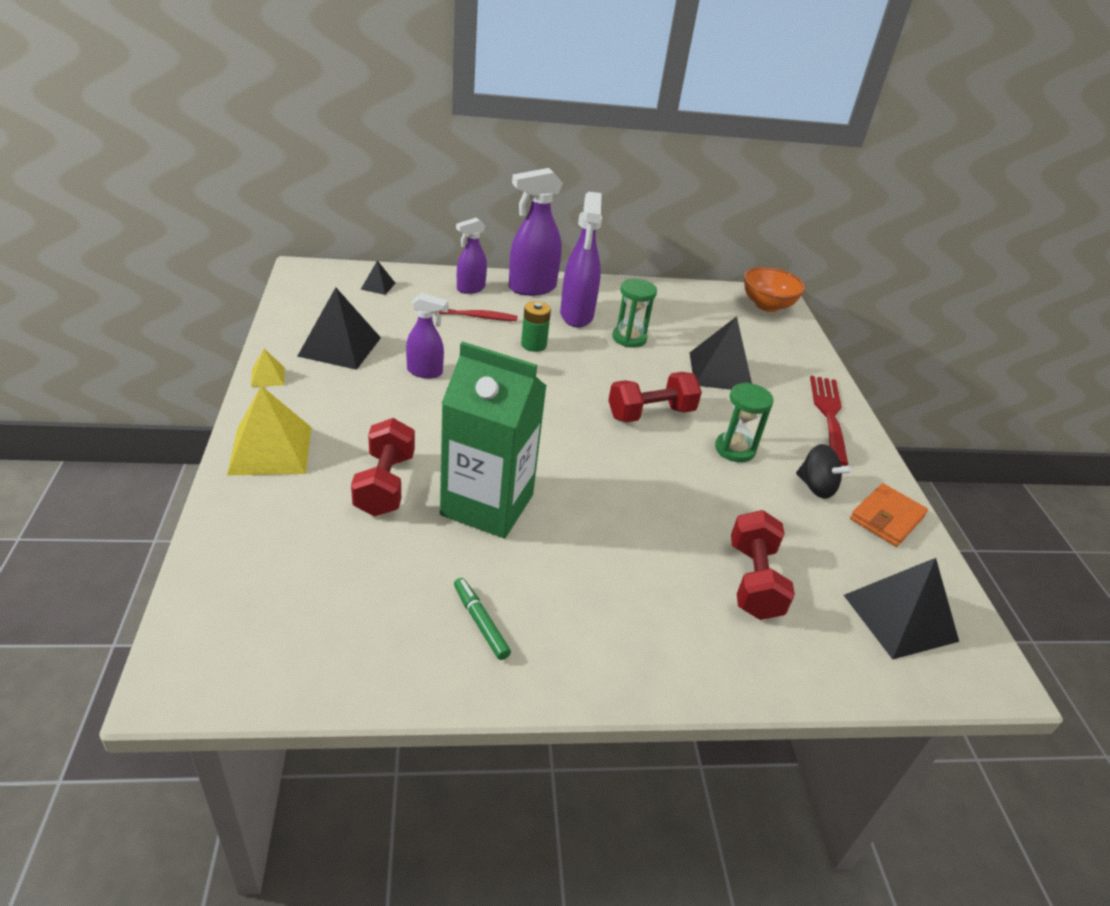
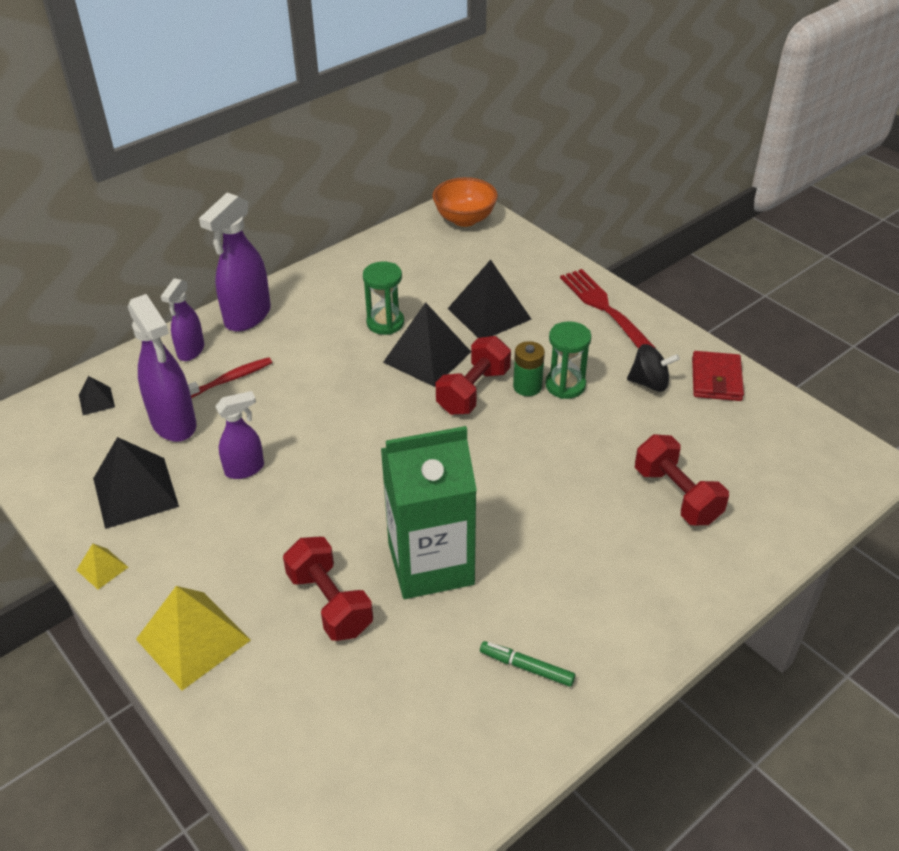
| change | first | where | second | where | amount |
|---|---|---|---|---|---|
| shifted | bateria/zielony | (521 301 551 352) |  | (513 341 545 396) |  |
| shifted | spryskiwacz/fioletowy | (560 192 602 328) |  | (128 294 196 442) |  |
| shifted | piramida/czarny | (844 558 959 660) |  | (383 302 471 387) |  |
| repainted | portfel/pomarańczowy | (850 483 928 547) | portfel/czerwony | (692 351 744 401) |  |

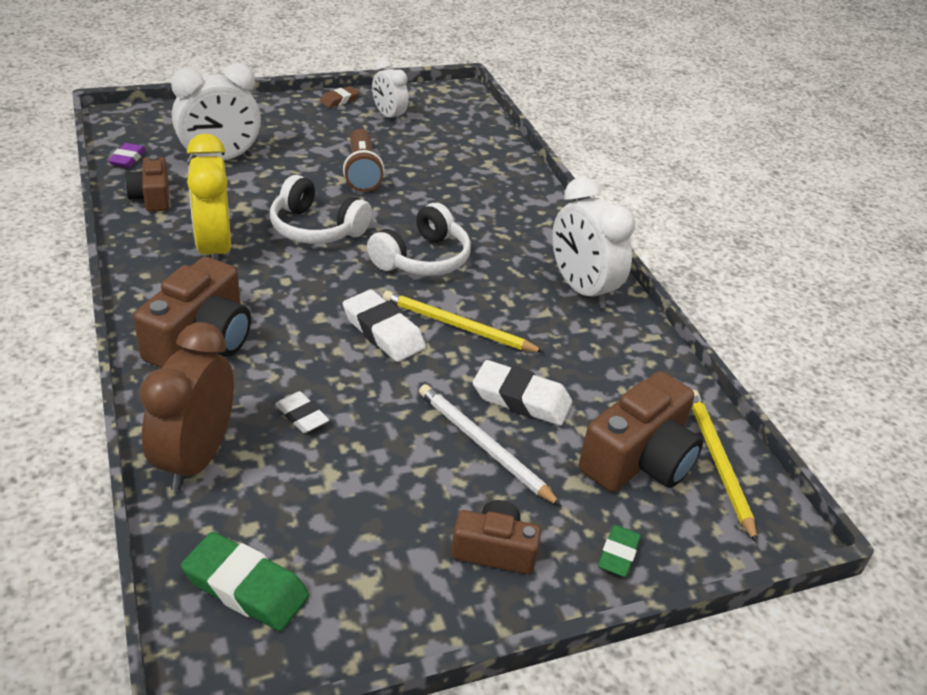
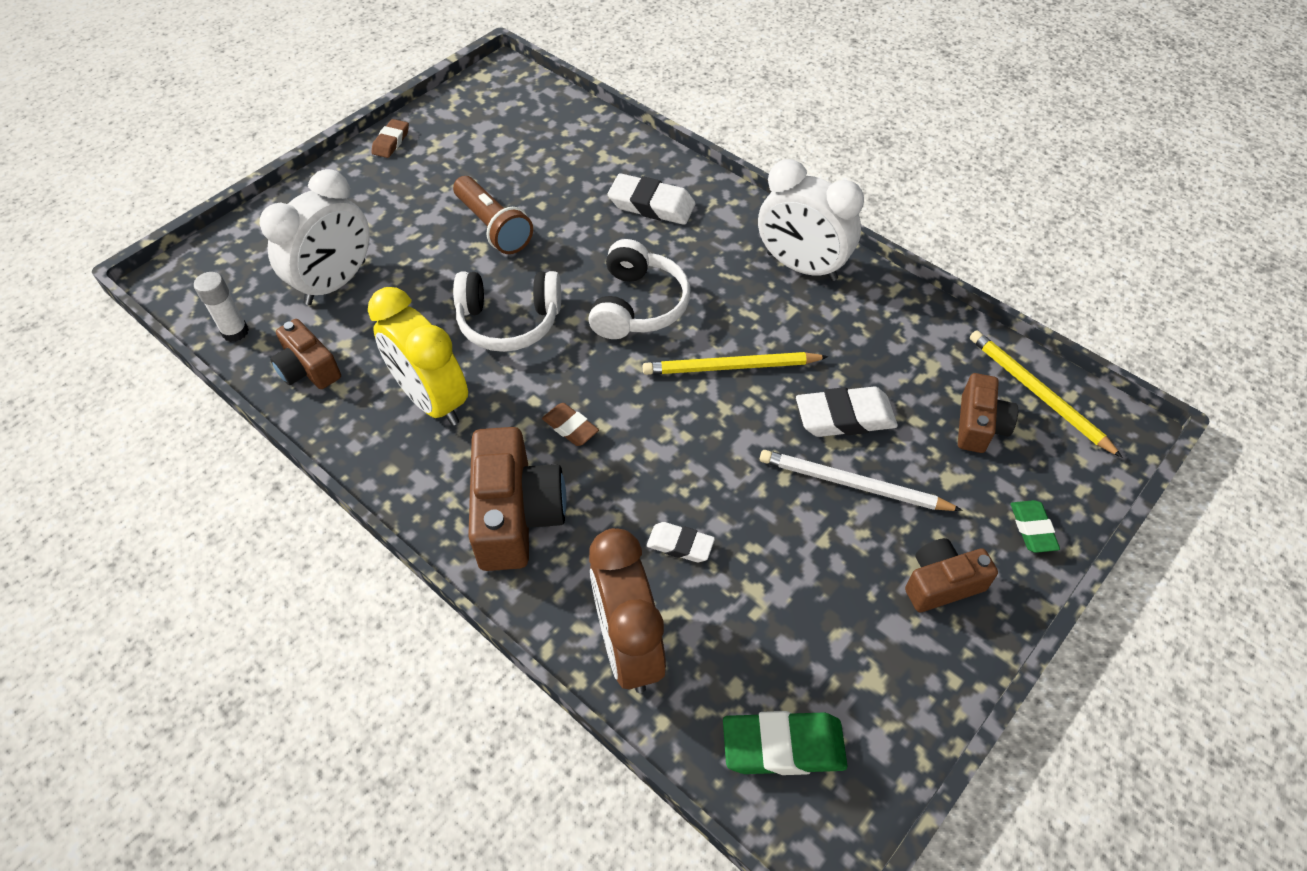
| change | first | where | second | where | amount |
|---|---|---|---|---|---|
| swapped | gumka do mazania/fioletowy | (108 143 146 168) | klej w sztyfcie/biały | (194 272 249 342) |  |
| shifted | gumka do mazania/biały | (343 290 426 362) |  | (608 173 696 225) |  |
| gone | budzik/biały | (372 59 408 123) |  |  |  |
| scaled | aparat fotograficzny/brązowy | (579 371 703 492) |  | (958 373 1018 453) | x0.60 |
| new |  |  | gumka do mazania/brązowy | (542 403 599 446) |  |

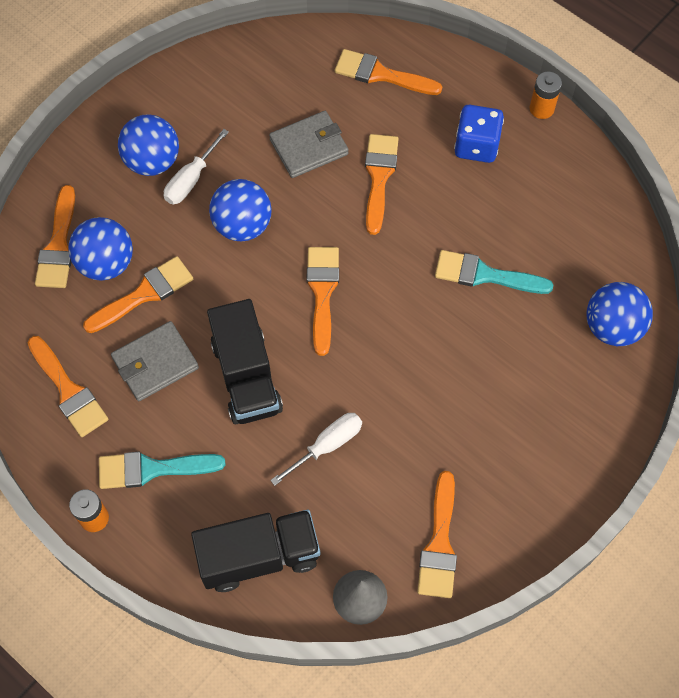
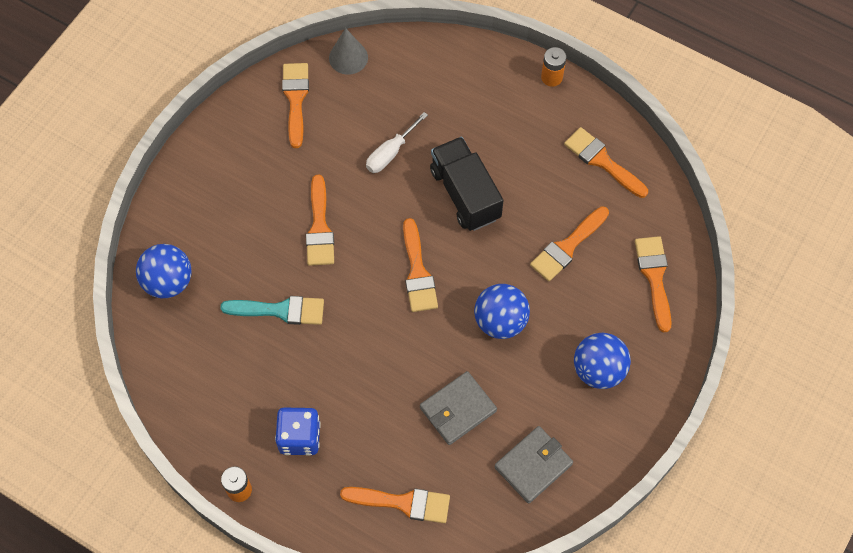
| change | first | where | second | where | amount |
|---|---|---|---|---|---|
| gone | piłka/niebieski | (68 217 133 281) |  |  |  |
| gone | pędzel/turkusowy | (99 452 225 489) |  |  |  |
| shifted | portfel/szary | (111 321 199 401) |  | (494 426 573 504) |  |
| gone | śrubokręt/biały | (164 129 229 205) |  |  |  |
| gone | ciężarówka/czarny | (191 510 321 592) |  |  |  |
| shifted | pędzel/pomarańczowy | (365 134 399 235) |  | (306 175 334 266) |  |

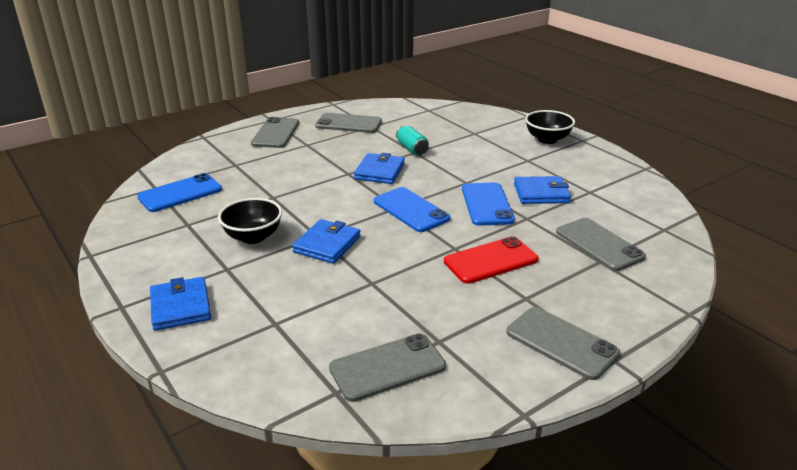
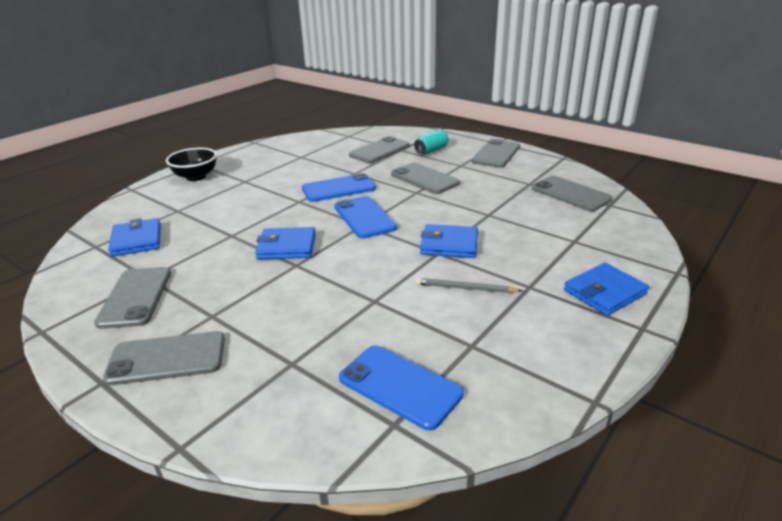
| change | first | where | second | where | amount |
|---|---|---|---|---|---|
| swapped | miska/czarny | (218 198 282 244) | ołówek/szary | (415 278 522 293) |  |
| rotated | telefon/niebieski | (374 187 450 232) |  | (334 196 397 238) | 60 degrees counterclockwise |
| shifted | puszka/turkusowy | (396 125 429 155) |  | (414 130 449 155) |  |
| repainted | telefon/czerwony | (444 236 538 284) | telefon/szary | (391 163 460 194) |  |
| shifted | portfel/niebieski | (514 176 571 204) |  | (108 218 161 257) |  |

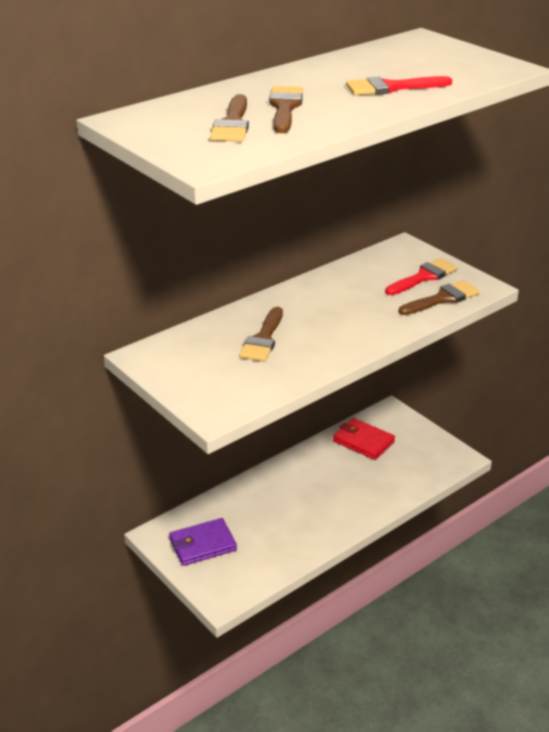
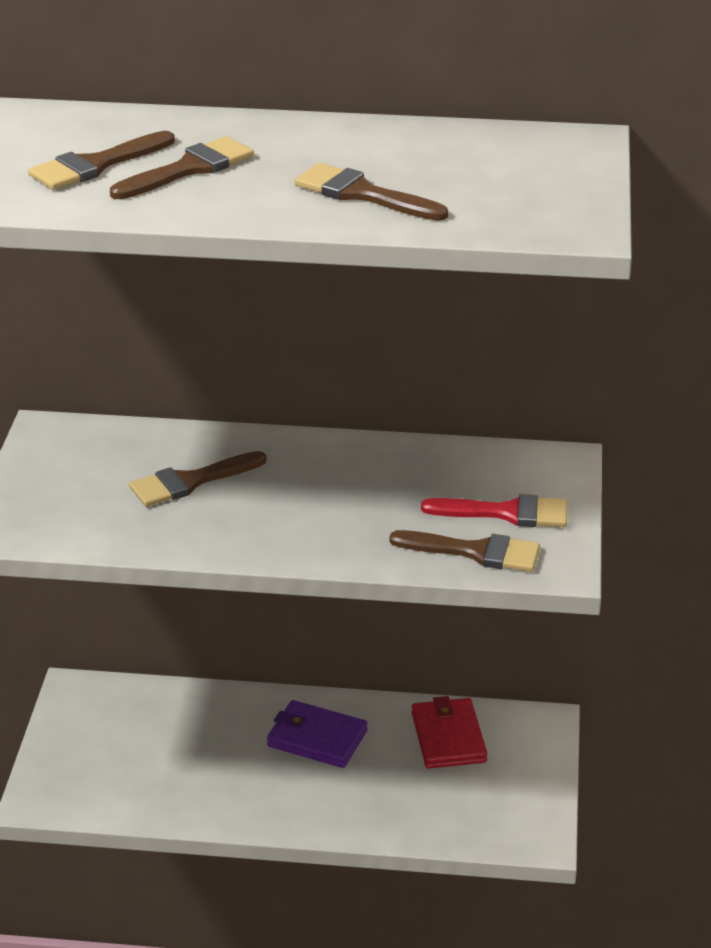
| change | first | where | second | where | amount |
|---|---|---|---|---|---|
| shifted | portfel/fioletowy | (169 518 237 566) |  | (267 700 368 768) |  |
| repainted | pędzel/czerwony | (346 76 452 95) | pędzel/brązowy | (294 163 448 221) |  |

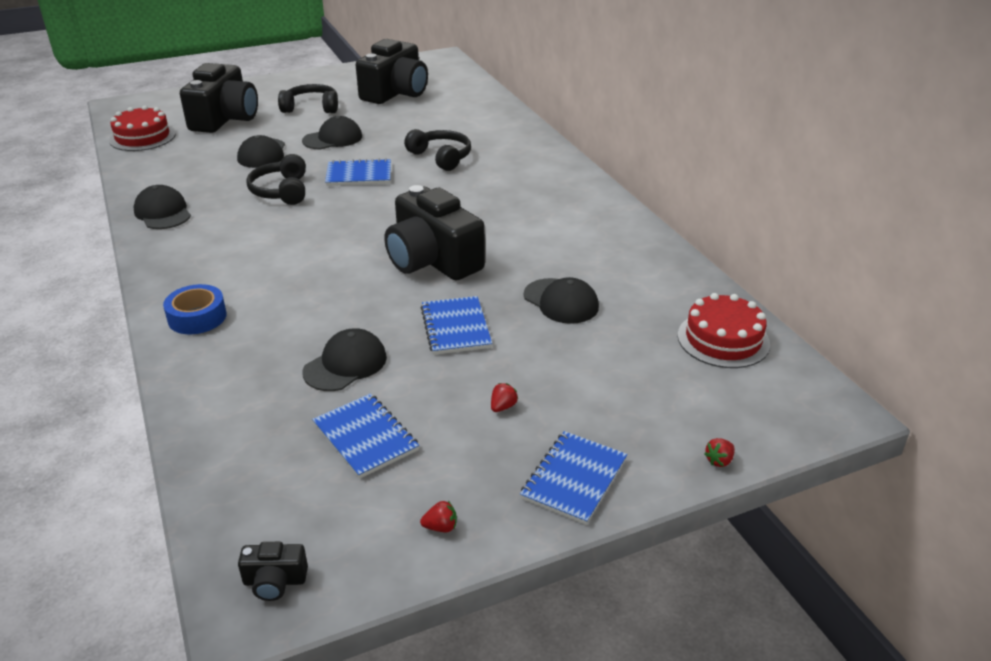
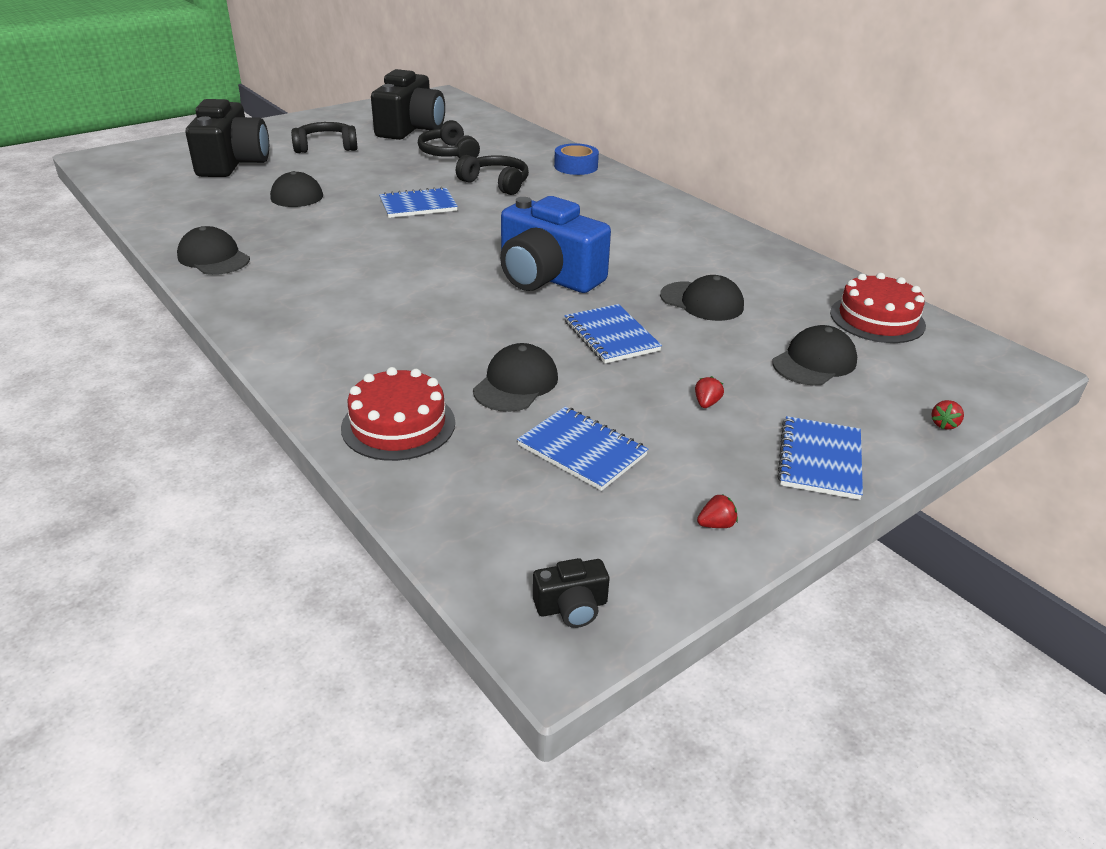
| change | first | where | second | where | amount |
|---|---|---|---|---|---|
| shifted | tort/czerwony | (109 105 176 151) |  | (341 367 455 461) |  |
| shifted | taśma klejąca/niebieski | (163 284 227 334) |  | (554 143 599 175) |  |
| shifted | słuchawki/czarny | (246 154 306 205) |  | (418 120 480 158) |  |
| shifted | czapka/czarny | (302 116 362 150) |  | (772 325 857 386) |  |
| repainted | aparat fotograficzny/czarny | (384 185 485 281) | aparat fotograficzny/niebieski | (500 196 611 293) |  |

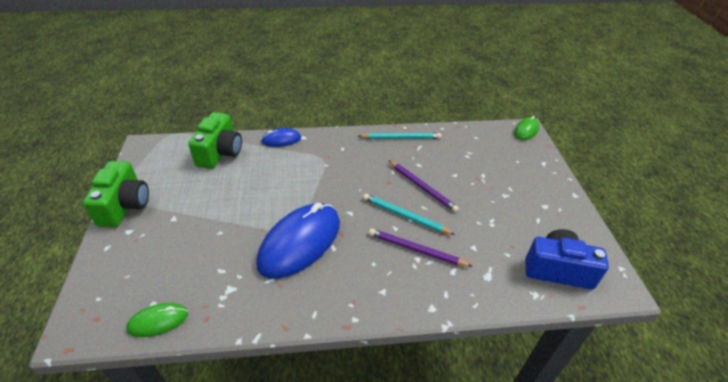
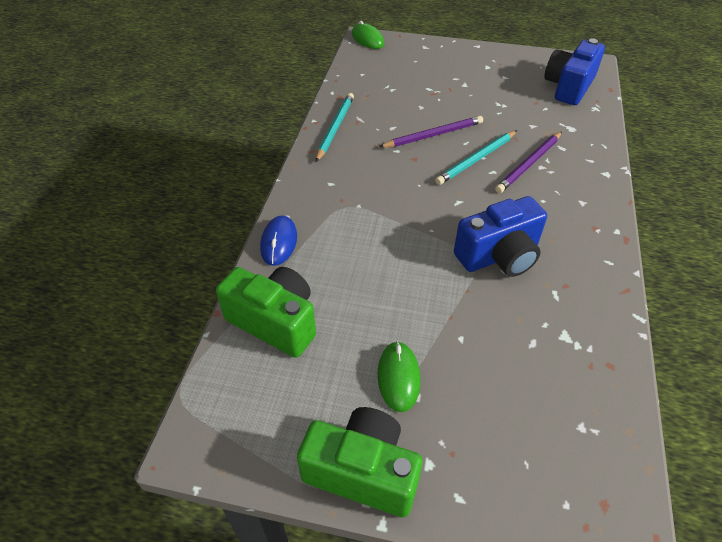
| change | first | where | second | where | amount |
|---|---|---|---|---|---|
| shifted | myszka/zielony | (126 303 188 337) |  | (377 341 420 412) |  |
| swapped | myszka/niebieski | (256 203 340 279) | aparat fotograficzny/niebieski | (454 196 547 277) |  |

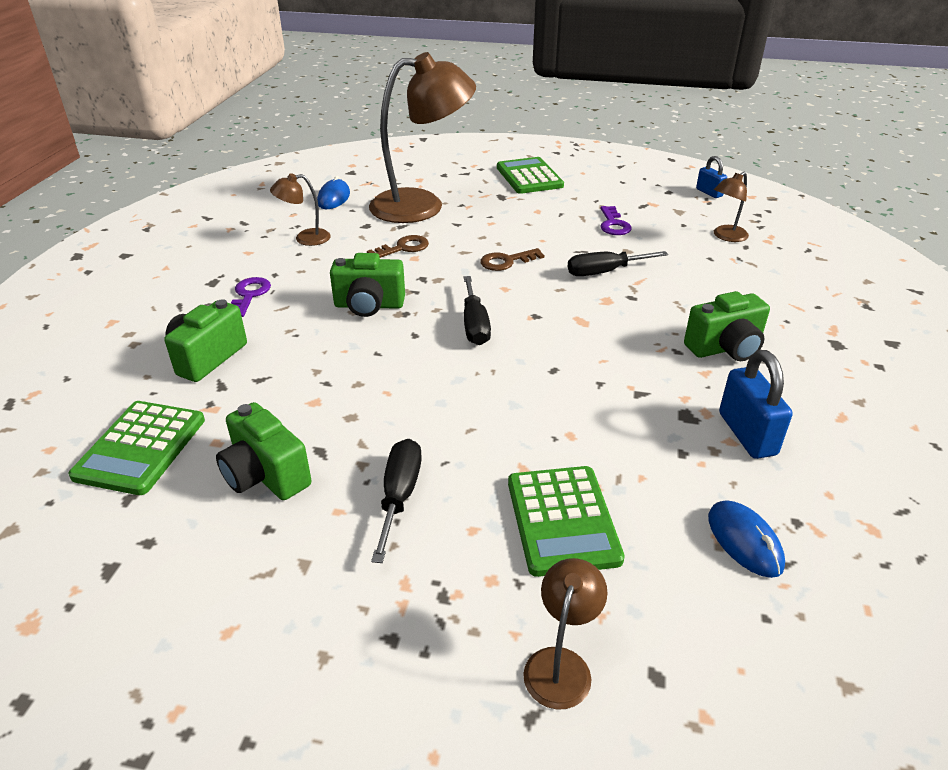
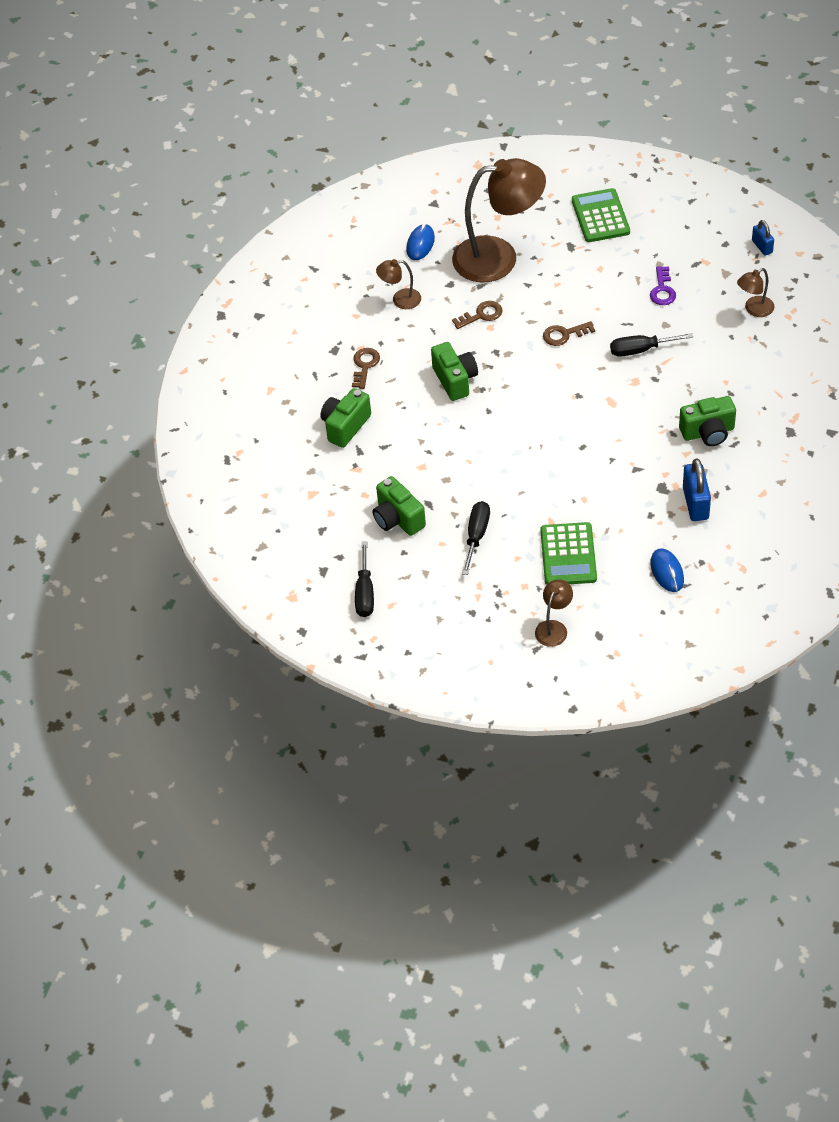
| change | first | where | second | where | amount |
|---|---|---|---|---|---|
| gone | kalkulator/zielony | (68 401 205 495) |  |  |  |
| repainted | klucz/fioletowy | (231 277 271 317) | klucz/brązowy | (352 348 380 389) |  |
| rotated | aparat fotograficzny/zielony | (330 253 405 317) |  | (431 342 478 401) | 120 degrees counterclockwise |
| shifted | śrubokręt/czarny | (464 276 491 345) |  | (355 541 374 617) |  |

